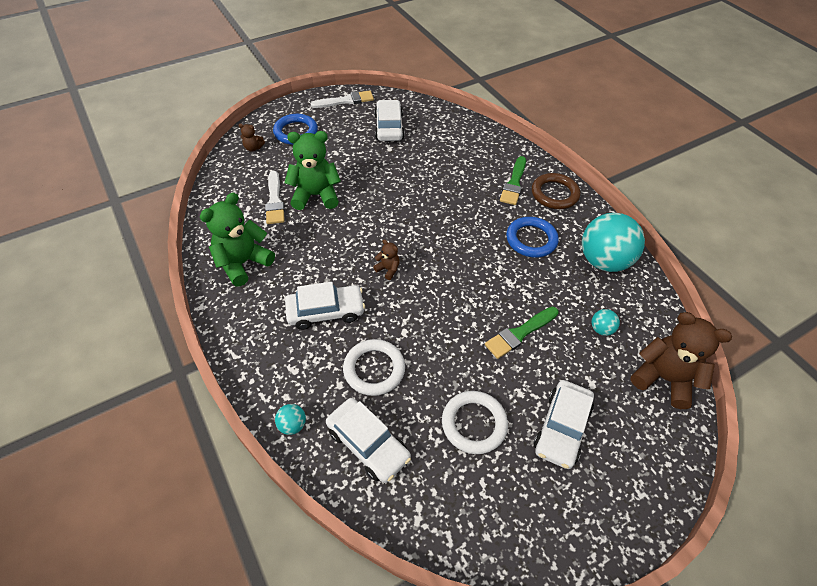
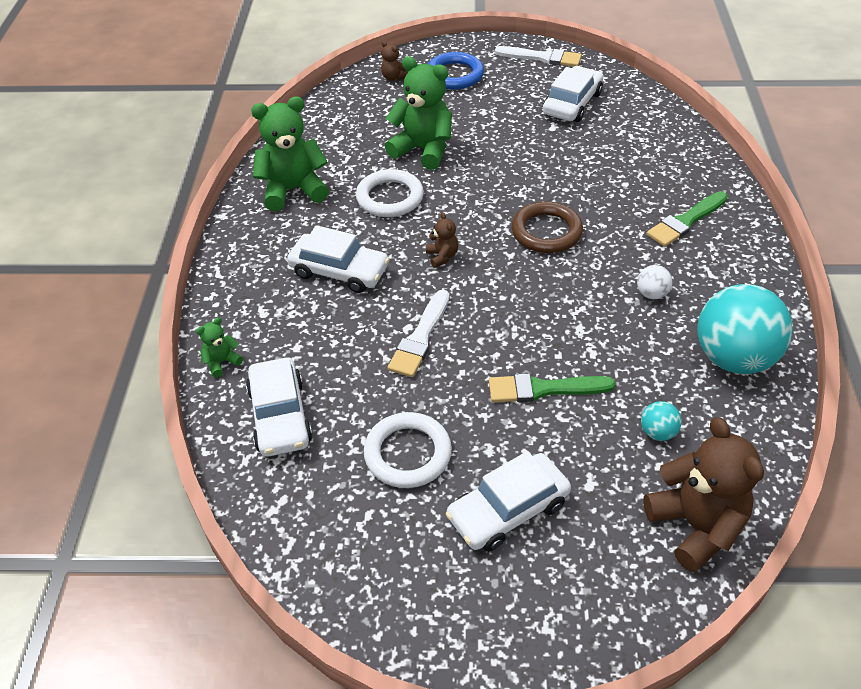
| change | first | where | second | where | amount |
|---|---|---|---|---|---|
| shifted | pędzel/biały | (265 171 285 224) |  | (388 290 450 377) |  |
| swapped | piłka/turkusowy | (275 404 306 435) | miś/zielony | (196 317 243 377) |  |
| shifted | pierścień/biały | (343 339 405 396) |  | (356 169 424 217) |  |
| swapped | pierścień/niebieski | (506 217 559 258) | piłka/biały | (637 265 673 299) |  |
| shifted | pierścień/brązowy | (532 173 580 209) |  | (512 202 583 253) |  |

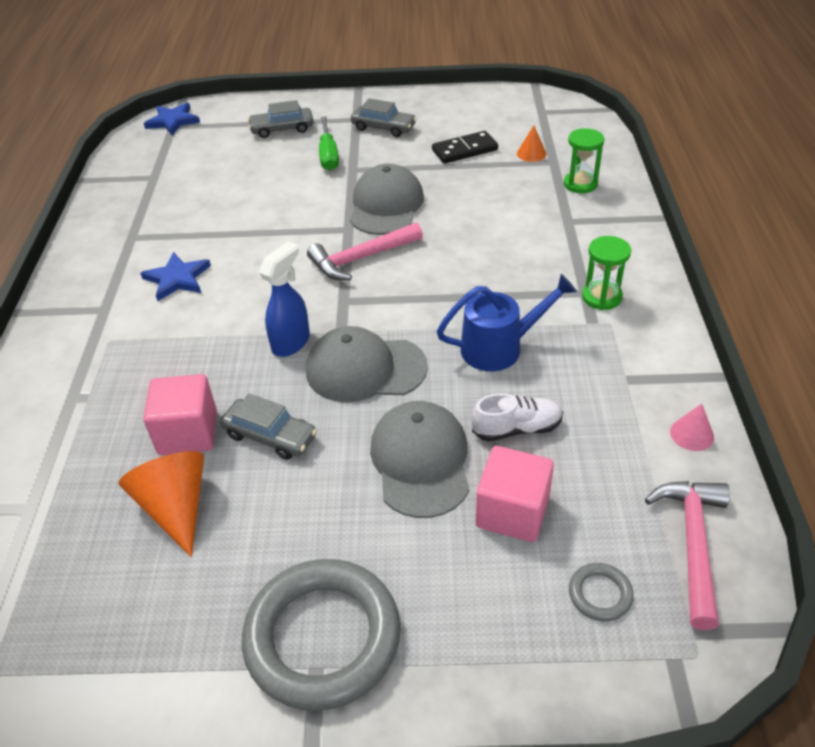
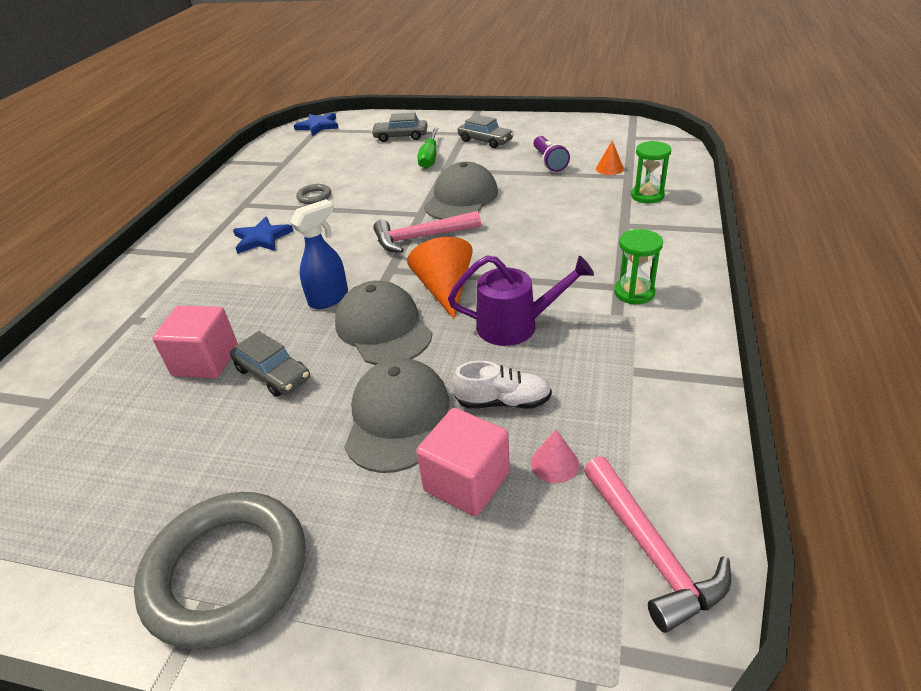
| change | first | where | second | where | amount |
|---|---|---|---|---|---|
| shifted | stożek/pomarańczowy | (119 451 204 557) |  | (407 237 473 319) |  |
| rotated | czapka/szary | (306 326 428 402) |  | (335 281 432 365) | 45 degrees clockwise |
| swapped | kostka domina/czarny | (432 131 498 164) | latarka/fioletowy | (533 136 570 172) |  |
| repainted | konewka/niebieski | (437 274 577 371) | konewka/fioletowy | (448 255 594 346) |  |
| shifted | pierścień/szary | (569 563 634 621) |  | (296 184 331 204) |  |
| rotated | młotek/różowy | (645 481 730 630) |  | (584 456 731 633) | 135 degrees clockwise |
| shifted | stożek/różowy | (670 404 714 451) |  | (531 429 579 483) |  |

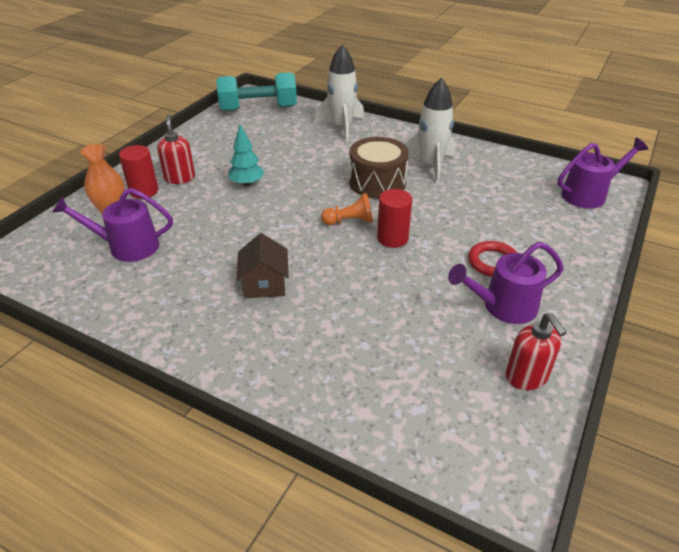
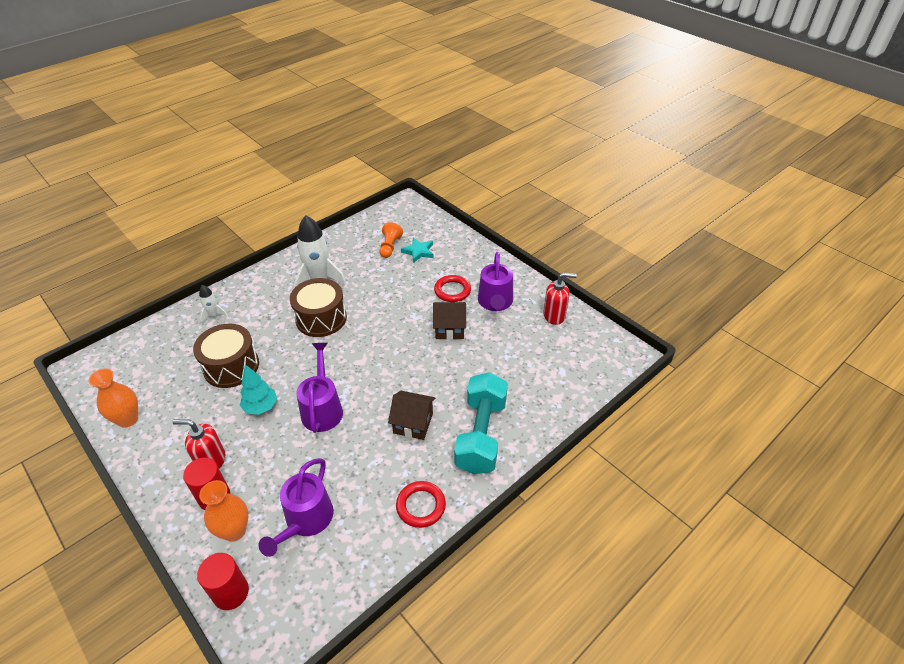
| change | first | where | second | where | amount |
|---|---|---|---|---|---|
| shifted | hantel/turkusowy | (216 72 297 111) |  | (454 372 508 474) |  |
| scaled | rakieta/biały | (315 45 364 142) |  | (199 285 228 323) | x0.49 |
| shifted | pionek/pomarańczowy | (321 193 373 225) |  | (380 222 403 258) |  |
| shifted | walec/czerwony | (377 189 412 248) |  | (197 553 249 610) |  |
| shifted | konewka/fioletowy | (558 138 648 209) |  | (296 343 343 433) |  |
| new |  |  | wazon/pomarańczowy | (89 368 138 428) |  |
| new |  |  | bęben/brązowy | (193 324 259 388) |  |
| new |  |  | pierścień/czerwony | (396 481 446 528) |  |
| new |  |  | gwiazda/turkusowy | (401 238 434 263) |  |
| new |  |  | domek/brązowy | (433 302 466 340) |  |

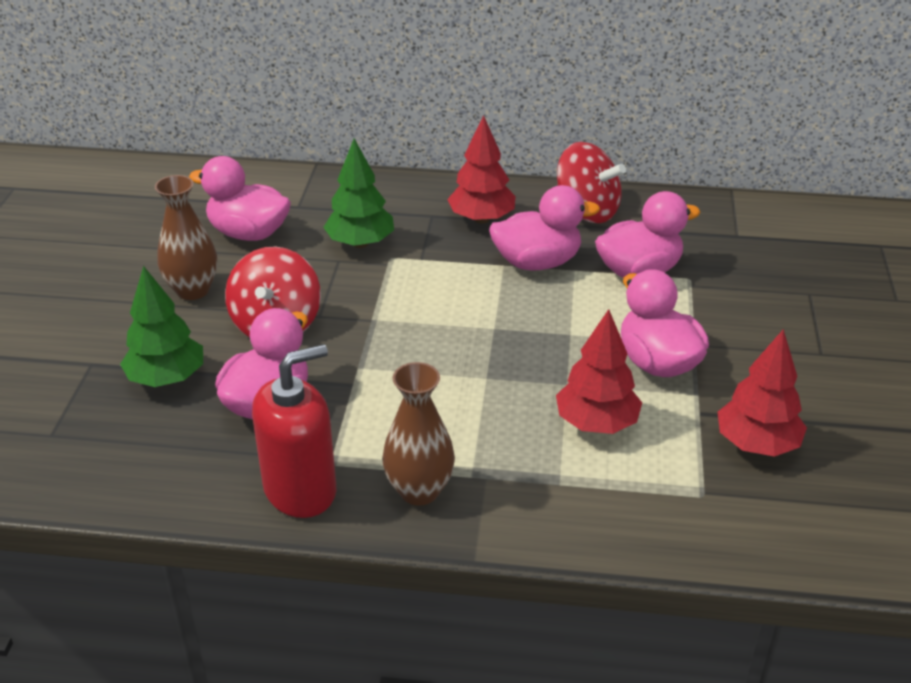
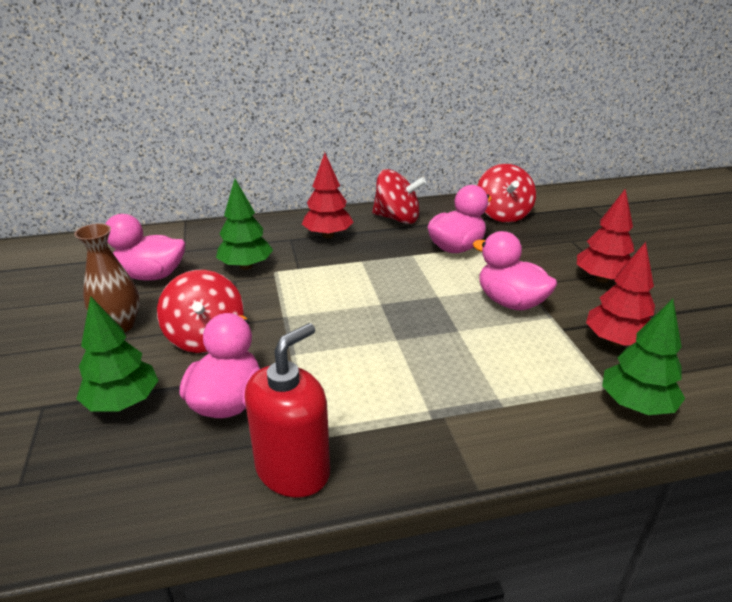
| change | first | where | second | where | amount |
|---|---|---|---|---|---|
| gone | wazon/brązowy | (382 362 455 506) |  |  |  |
| gone | kaczka/różowy | (489 185 600 271) |  |  |  |
| shifted | drzewko/czerwony | (556 309 642 434) |  | (577 189 634 283) |  |
| new |  |  | bączek/czerwony | (477 164 536 223) |  |
| new |  |  | drzewko/zielony | (602 299 685 415) |  |

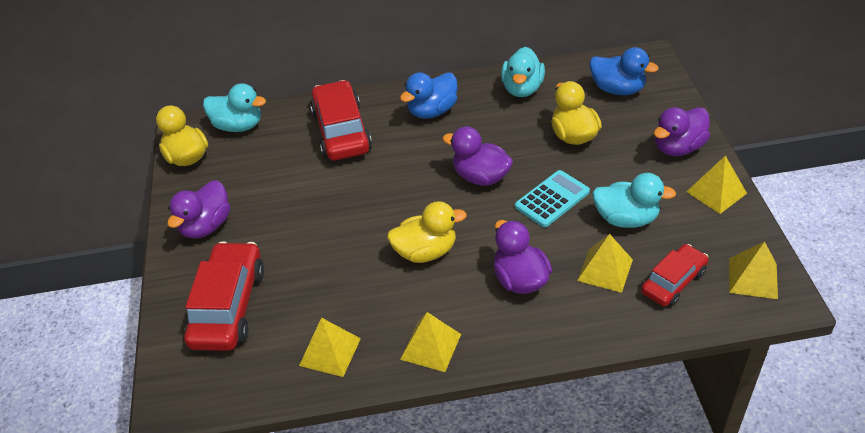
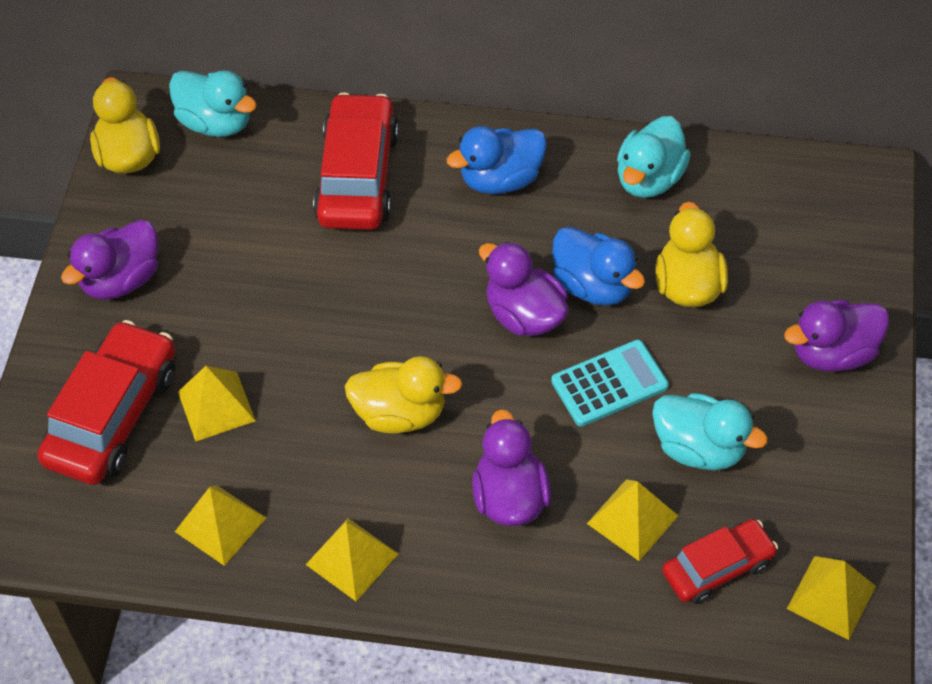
| change | first | where | second | where | amount |
|---|---|---|---|---|---|
| shifted | kaczka/niebieski | (589 47 659 95) |  | (552 227 645 306) |  |
| shifted | piramida/żółty | (686 155 747 214) |  | (178 366 256 442) |  |

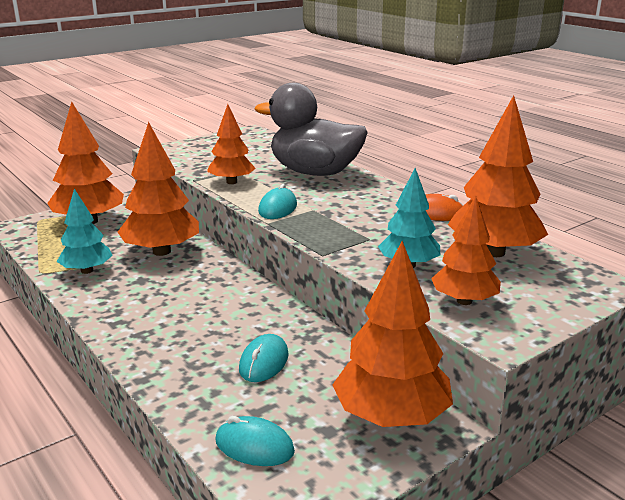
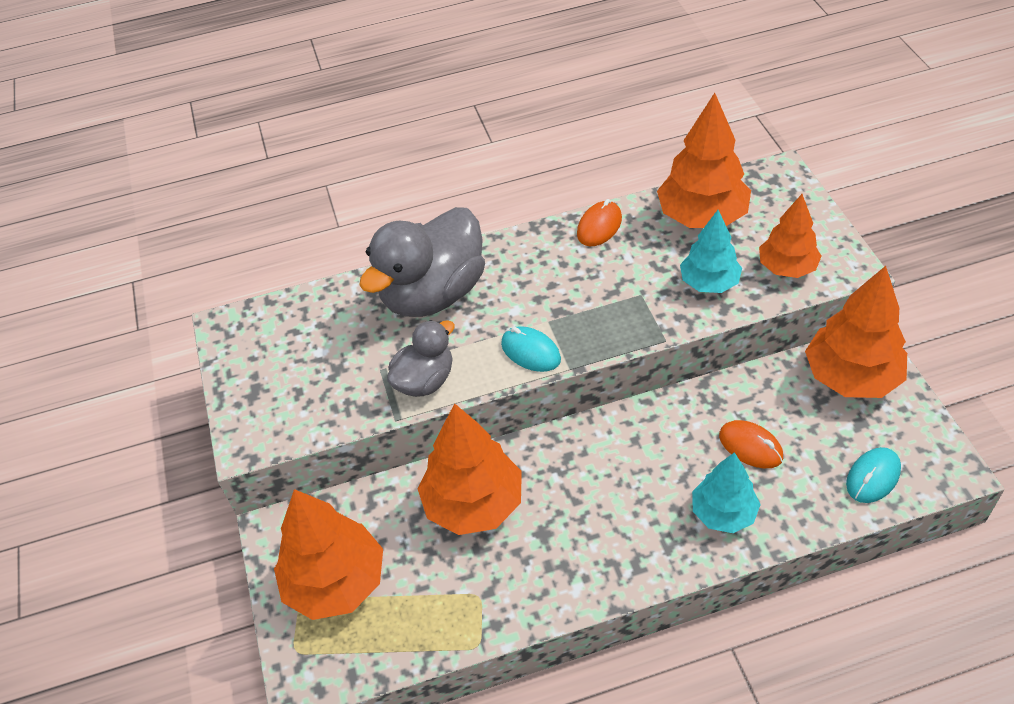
| change | first | where | second | where | amount |
|---|---|---|---|---|---|
| shifted | drzewko/turkusowy | (57 189 113 274) |  | (692 452 761 533) |  |
| swapped | drzewko/pomarańczowy | (207 104 256 184) | kaczka/szary | (387 320 455 397) |  |
| repainted | myszka/turkusowy | (239 334 289 382) | myszka/pomarańczowy | (719 420 783 468) |  |

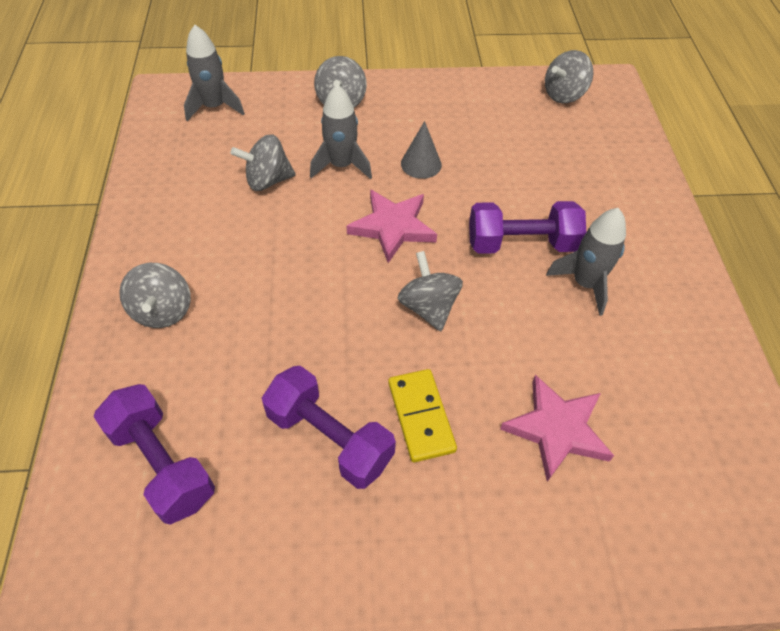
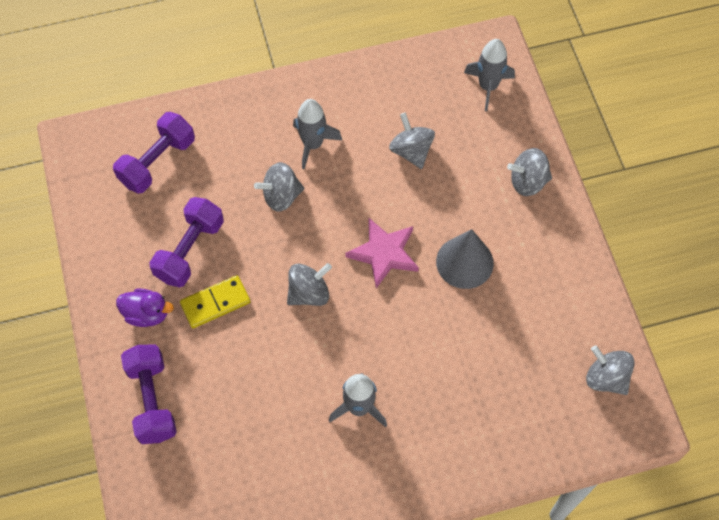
| change | first | where | second | where | amount |
|---|---|---|---|---|---|
| shifted | bączek/szary | (119 263 191 328) |  | (254 162 304 212) |  |
| shifted | rakieta/szary | (310 84 372 179) |  | (293 99 342 170) |  |
| scaled | stożek/szary | (401 121 442 179) |  | (436 229 494 289) | x1.56 |
| shifted | hantel/fioletowy | (469 201 586 254) |  | (121 344 177 444) |  |
| gone | gwiazda/różowy | (500 375 614 482) |  |  |  |
| new |  |  | kaczka/fioletowy | (116 288 174 327) |  |

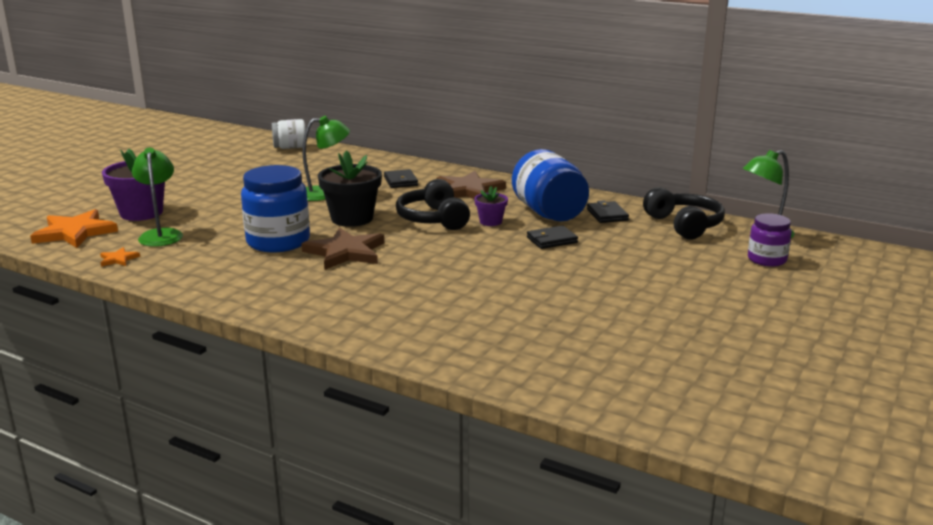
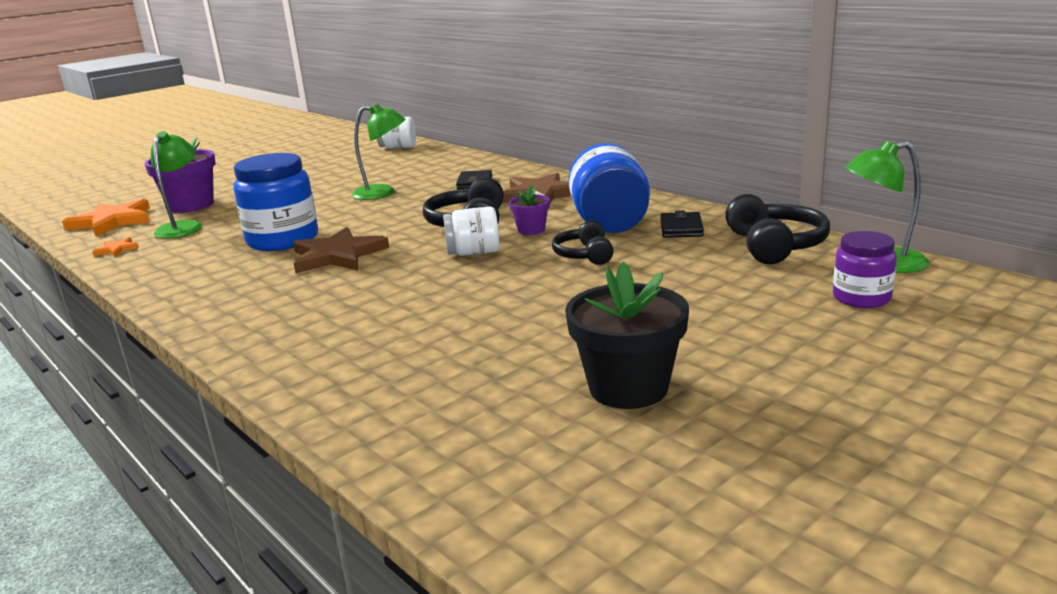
| change | first | where | second | where | amount |
|---|---|---|---|---|---|
| shifted | doniczka/czarny | (318 150 382 227) |  | (565 262 689 409) |  |
| swapped | portfel/czarny | (527 226 578 249) | słuchawki/czarny | (552 220 614 265) |  |
| new |  |  | słoik/biały | (443 207 500 256) |  |

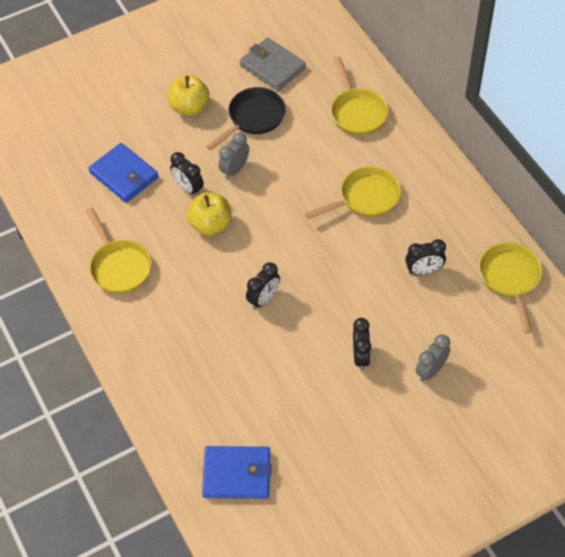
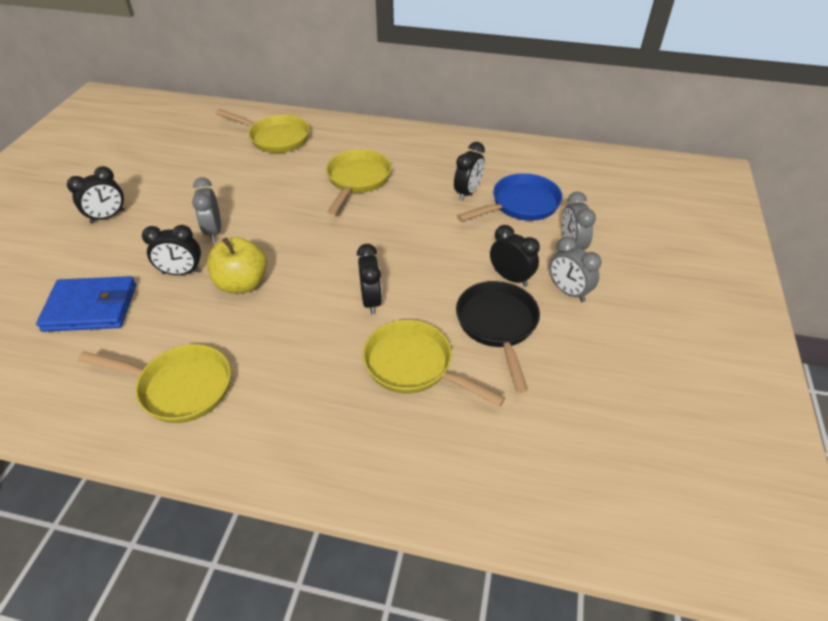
| change | first | where | second | where | amount |
|---|---|---|---|---|---|
| swapped | jabłko/żółty | (168 75 210 116) | budzik/czarny | (67 166 125 224) |  |
| gone | portfel/niebieski | (202 446 271 499) |  |  |  |
| shifted | patelnia/czarny | (206 87 286 150) |  | (456 281 540 393) |  |
| gone | portfel/szary | (240 37 306 91) |  |  |  |
| shifted | patelnia/żółty | (479 242 542 333) |  | (363 320 505 407) |  |
| new |  |  | patelnia/niebieski | (457 173 562 221) |  |
| new |  |  | budzik/szary | (549 237 601 302) |  |

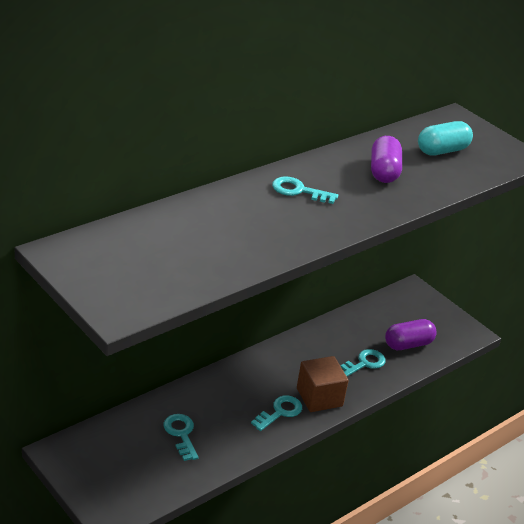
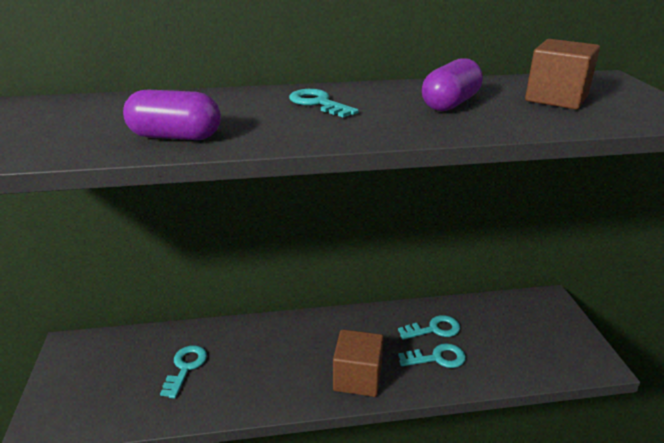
| change | first | where | second | where | amount |
|---|---|---|---|---|---|
| shifted | klucz/turkusowy | (251 395 302 431) |  | (398 315 460 340) |  |
| shifted | kapsułka/fioletowy | (385 319 437 350) |  | (123 89 221 140) |  |
| swapped | kapsułka/turkusowy | (418 121 473 155) | sześcian/brązowy | (525 39 600 110) |  |

